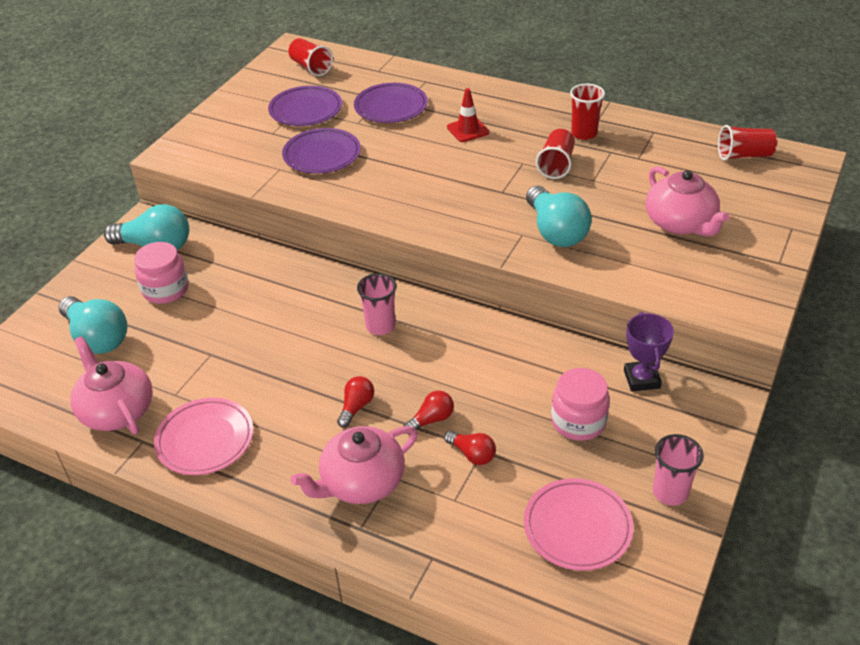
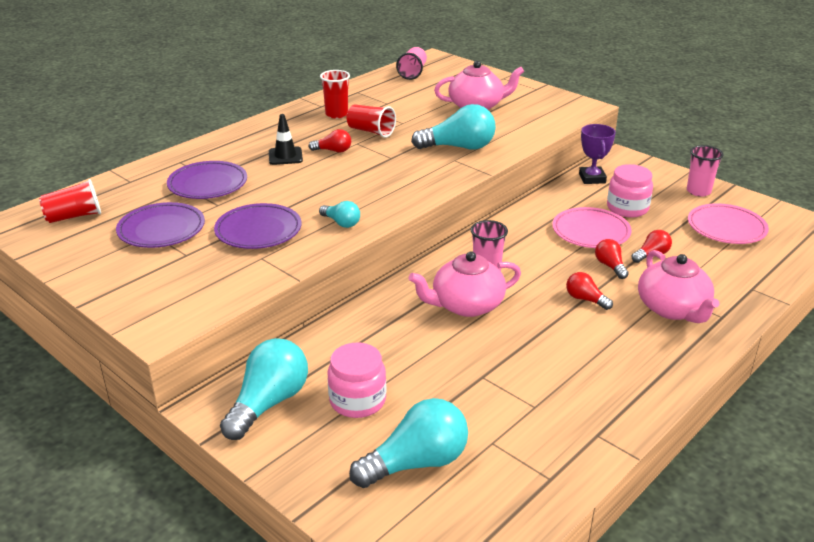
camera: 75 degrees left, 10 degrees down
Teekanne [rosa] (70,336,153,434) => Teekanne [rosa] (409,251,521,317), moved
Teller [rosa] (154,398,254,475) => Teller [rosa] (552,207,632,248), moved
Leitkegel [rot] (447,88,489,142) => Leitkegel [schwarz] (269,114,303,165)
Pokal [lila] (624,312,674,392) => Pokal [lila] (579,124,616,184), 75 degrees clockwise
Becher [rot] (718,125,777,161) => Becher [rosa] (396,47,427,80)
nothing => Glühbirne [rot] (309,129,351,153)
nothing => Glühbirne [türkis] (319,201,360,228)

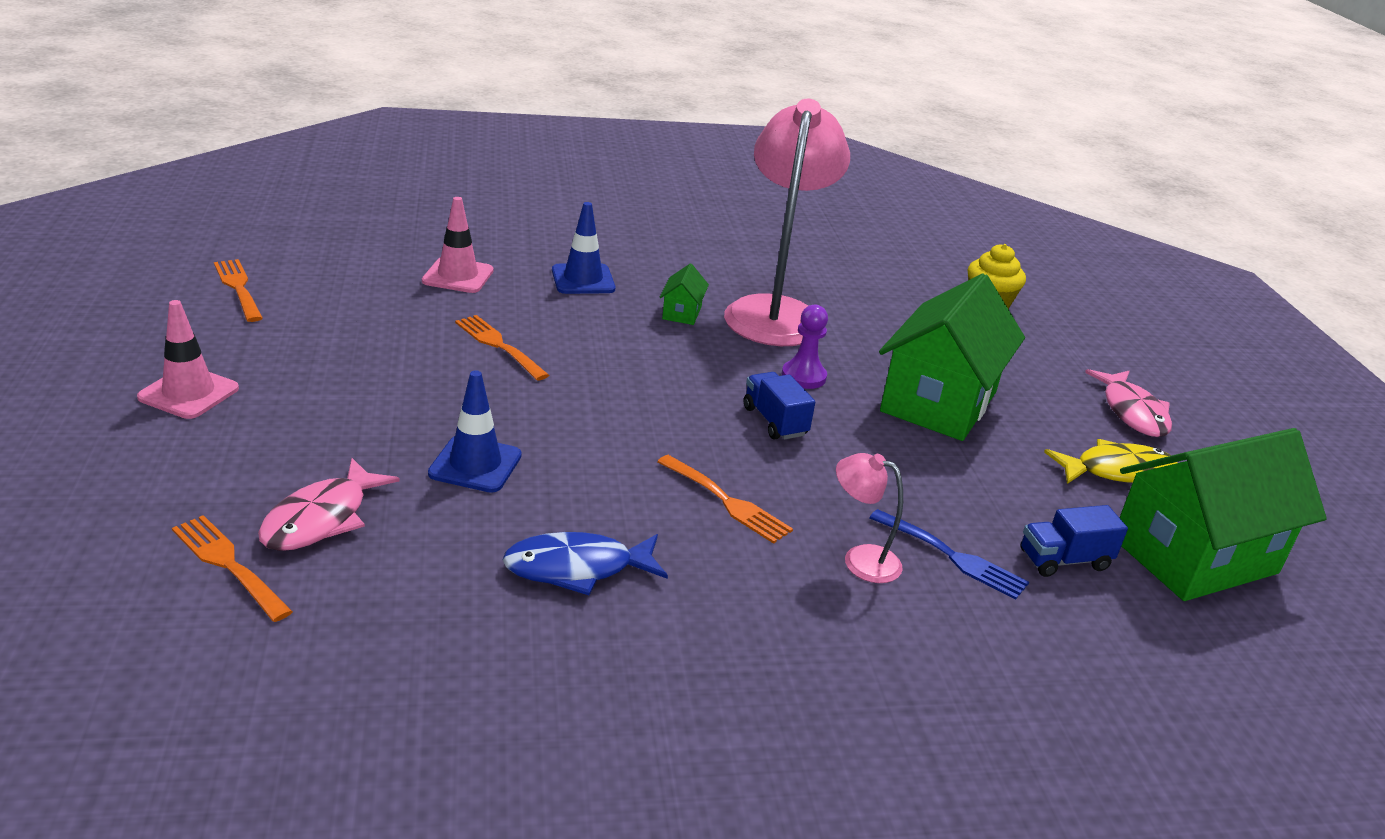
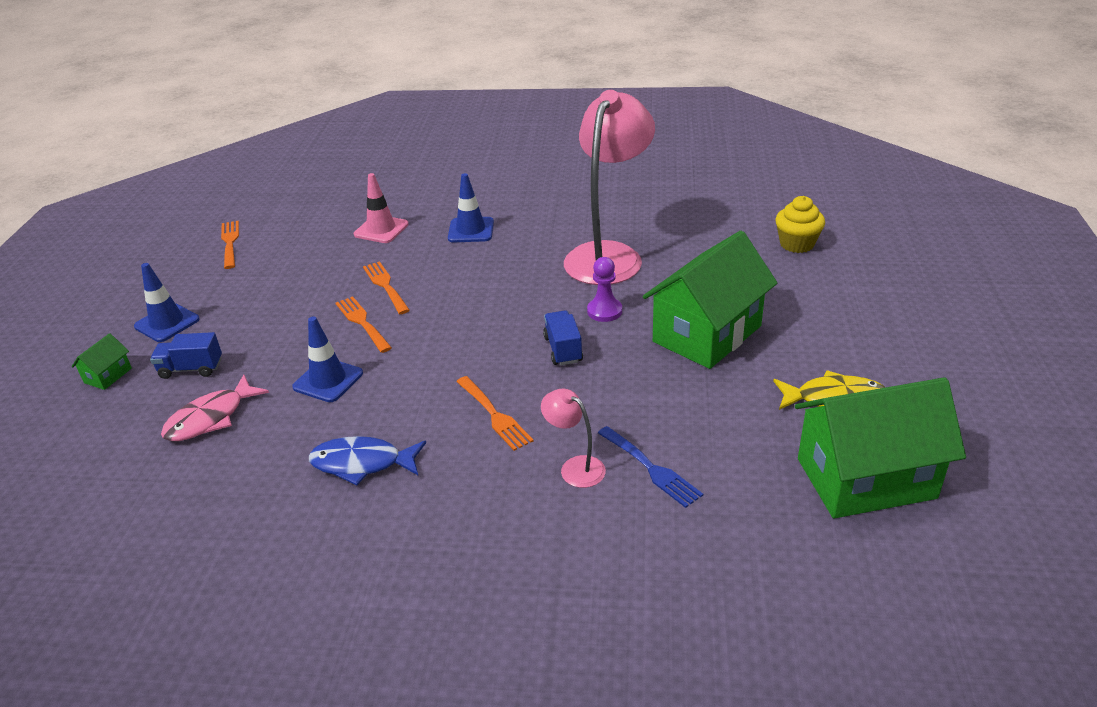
camera: 20 degrees right, 5 degrees up
Leitkegel [rosa] (137,300,239,419) => Leitkegel [blau] (134,263,200,342)
Gabel [orange] (172,515,293,622) => Gabel [orange] (335,296,392,353), moved
Haus [grün] (660,263,709,325) => Haus [grün] (72,333,132,390), moved
Lastwagen [blau] (1021,505,1128,577) => Lastwagen [blau] (150,332,222,379), moved
Fisch [rosa] (1085,369,1172,437) => nothing

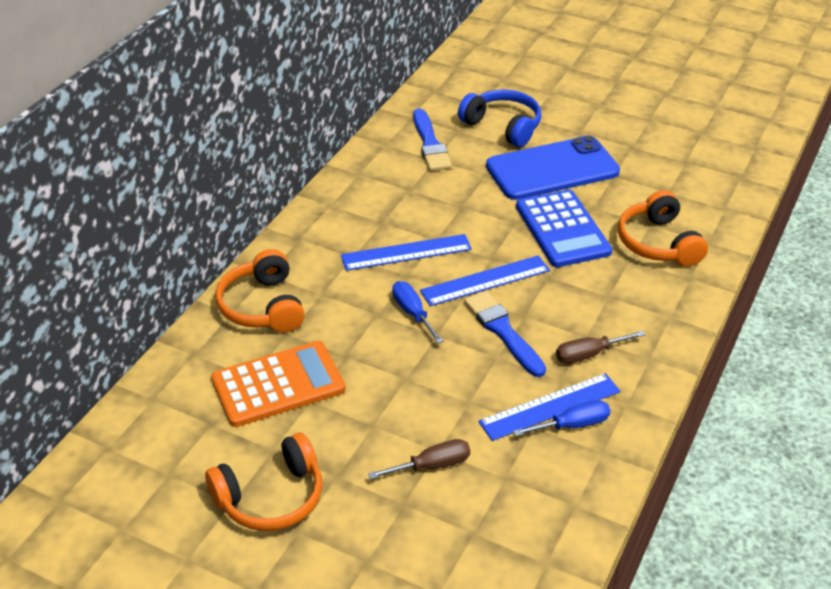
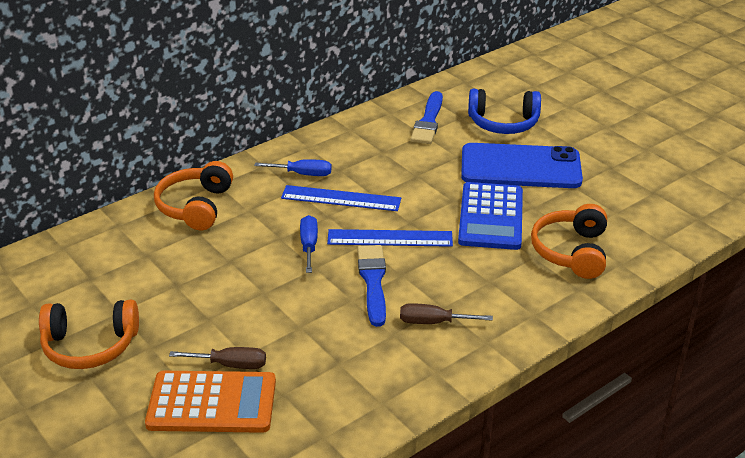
camera: 25 degrees right, 5 degrees down
Taschenrechner [orange] (211,341,346,427) => Taschenrechner [orange] (145,371,276,433), moved
Kopfhörer [blau] (458,90,541,147) => Kopfhörer [blau] (468,89,541,134), 120 degrees clockwise
Lineal [blau] (479,373,621,441) => nothing
Schraubenzieher [blau] (513,400,610,436) => Schraubenzieher [blau] (254,159,332,176), moved

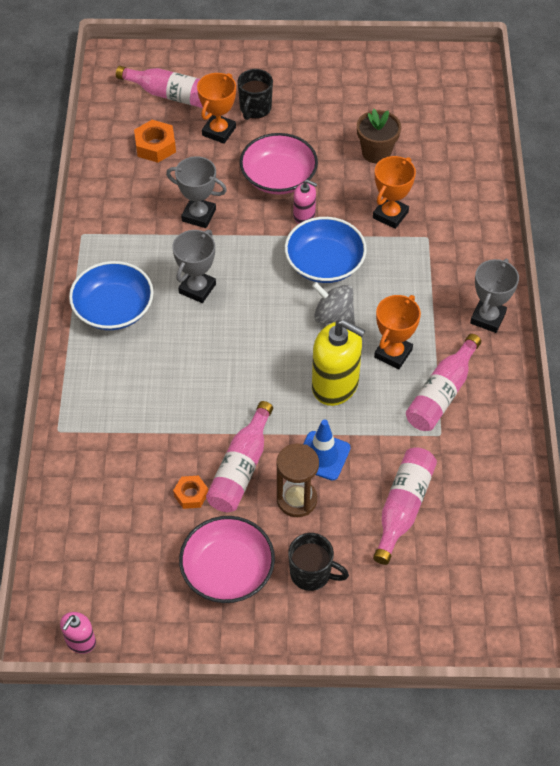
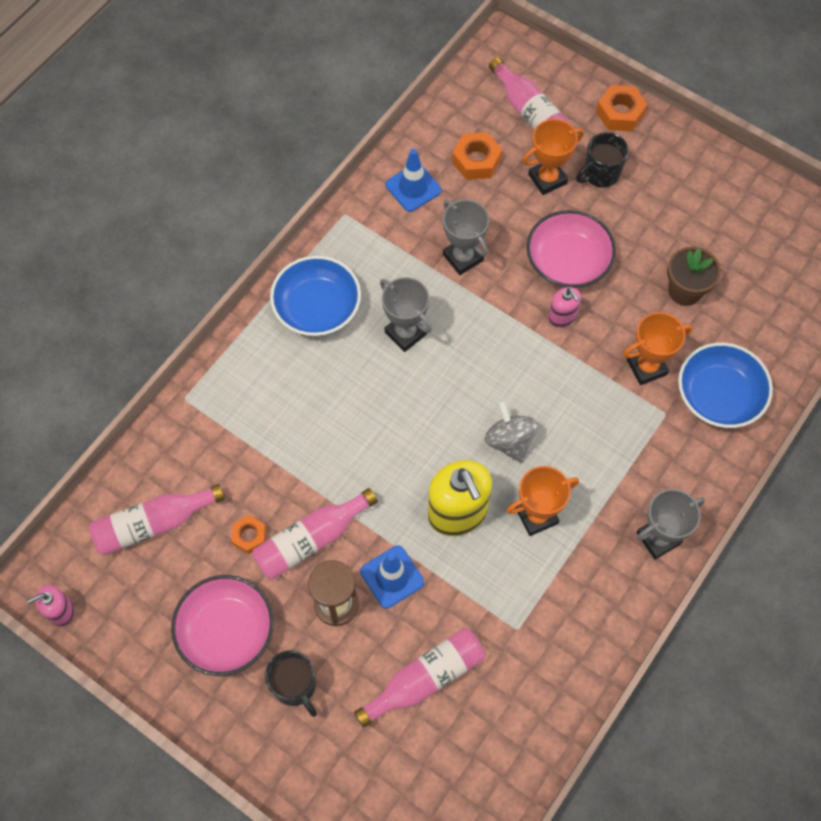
camera: 35 degrees right, 10 degrees up
Pokal [grau] (172,230,216,303) => Pokal [grau] (380,277,432,352), 75 degrees clockwise
Schüssel [blau] (285,217,367,283) => Schüssel [blau] (678,343,773,428), moved
Flasche [rosa] (406,334,481,431) => Flasche [rosa] (89,484,225,555), moved
nothing => Leitkegel [blau] (385,149,442,212)
nothing => Sechskantmutter [orange] (596,85,647,131)

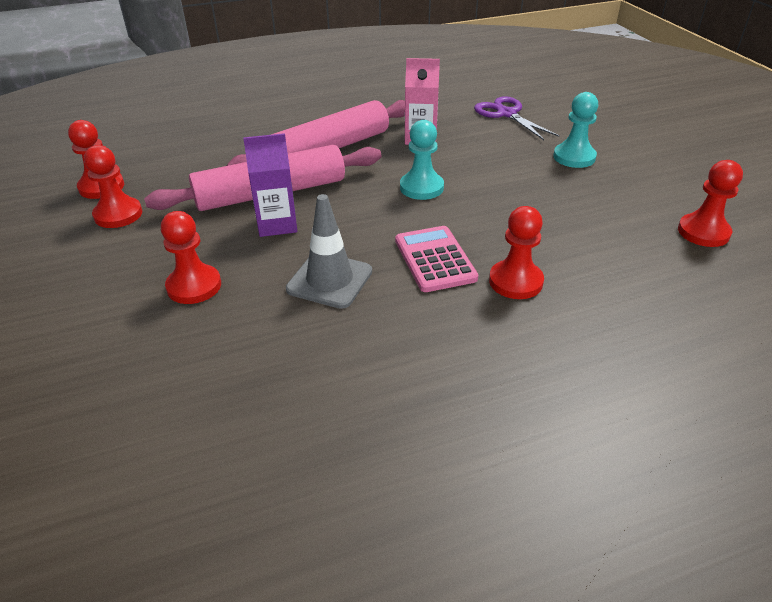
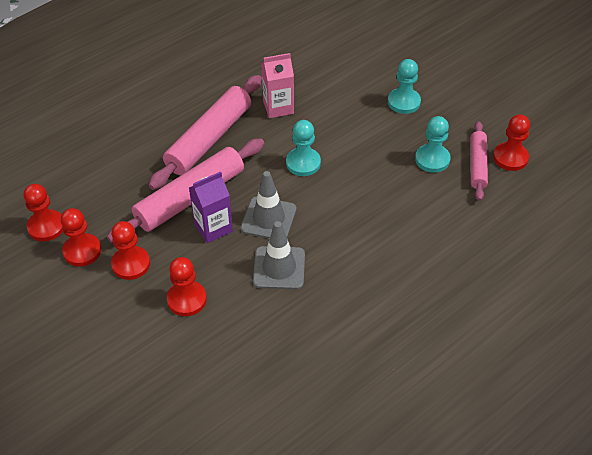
camera: 20 degrees left, 10 degrees up
Taschenrechner [rosa] (395,226,478,292) => nothing
Schere [lila] (474,96,559,140) => nothing
Bauer [rot] (489,206,544,299) => Bauer [rot] (111,221,150,280), moved
nothing => Leitkegel [grau] (241,171,296,239)
nothing => Bauer [türkis] (415,116,451,173)
nothing => Nudelholz [rosa] (471,121,488,201)

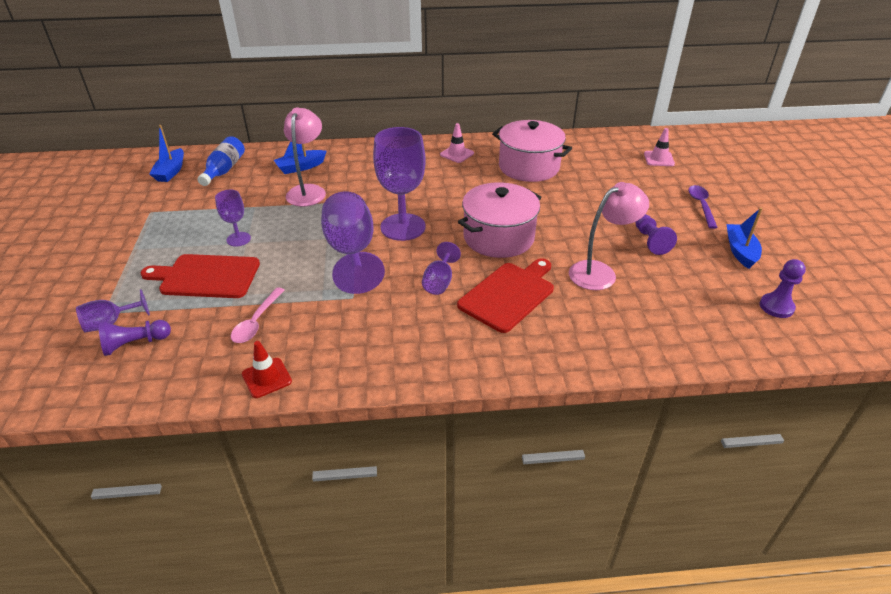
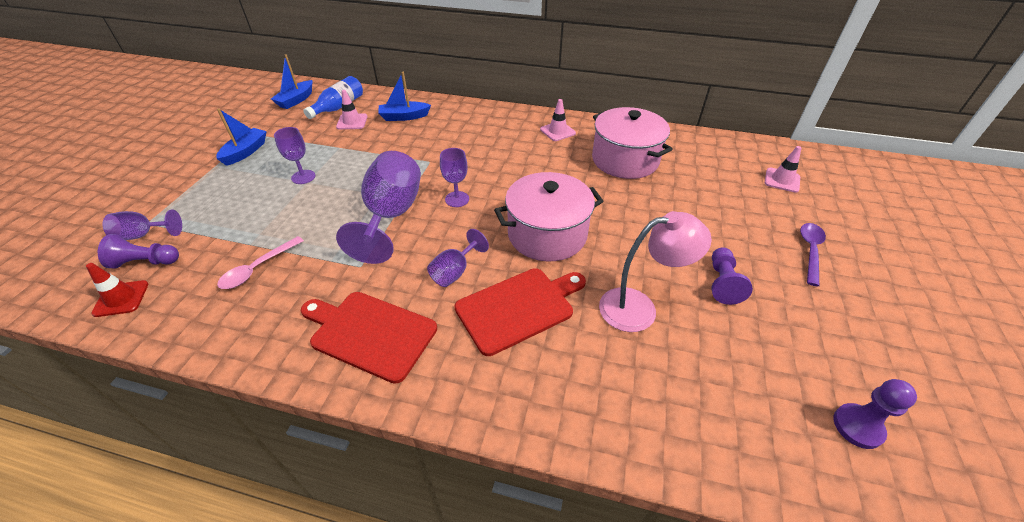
camera: 20 degrees right, 5 degrees up
Schneidebrett [rot] (141,254,260,298) => Schneidebrett [rot] (301,292,437,384), moved
Leitkegel [rot] (242,341,292,398) => Leitkegel [rot] (86,263,148,317), moved
Lampe [rosa] (284,107,326,207) => nothing
Kelch [lila] (373,127,426,241) => Kelch [lila] (440,148,469,207), x0.51
Boot [blau] (727,208,763,269) => Boot [blau] (216,108,267,166), moved
nothing => Leitkegel [rosa] (336,90,367,129)

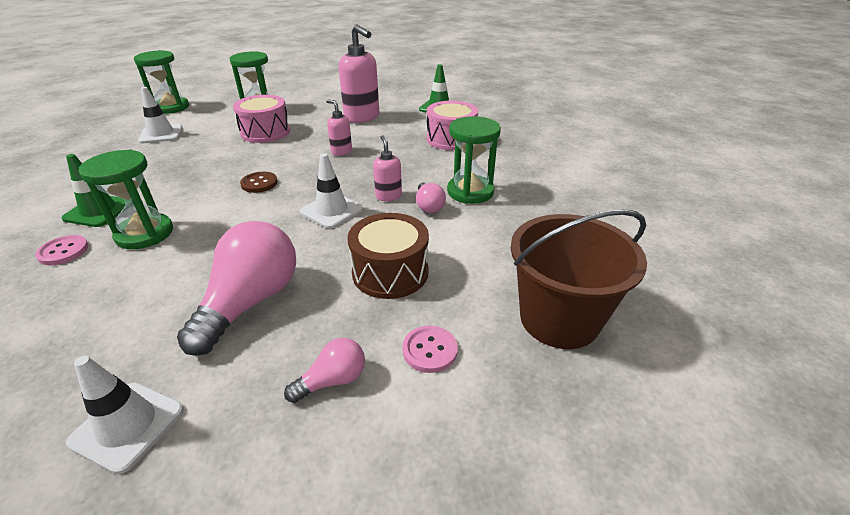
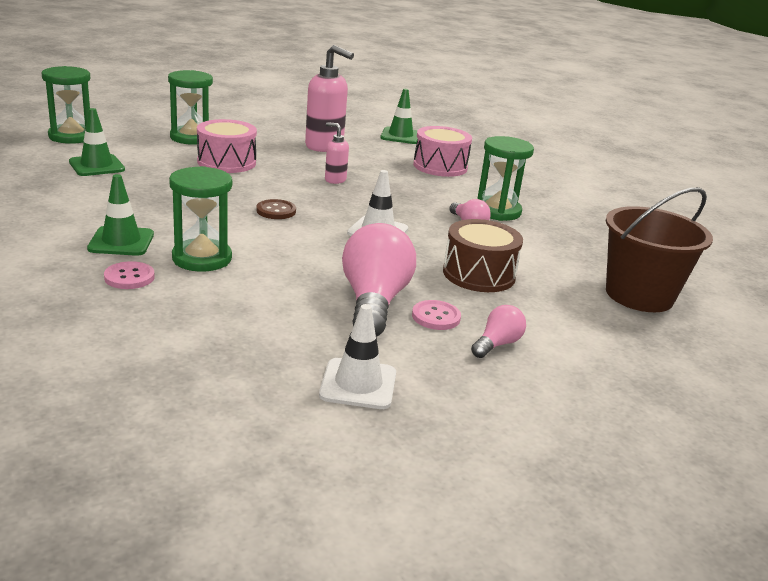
camera: 20 degrees left, 10 degrees down
Leitkegel [weiß] (138,87,183,144) => Leitkegel [grün] (69,108,125,176)
Seifenspender [rosa] (373,135,402,201) => nothing
Knopf [rosa] (402,326,458,373) => Knopf [rosa] (412,300,461,330), moved

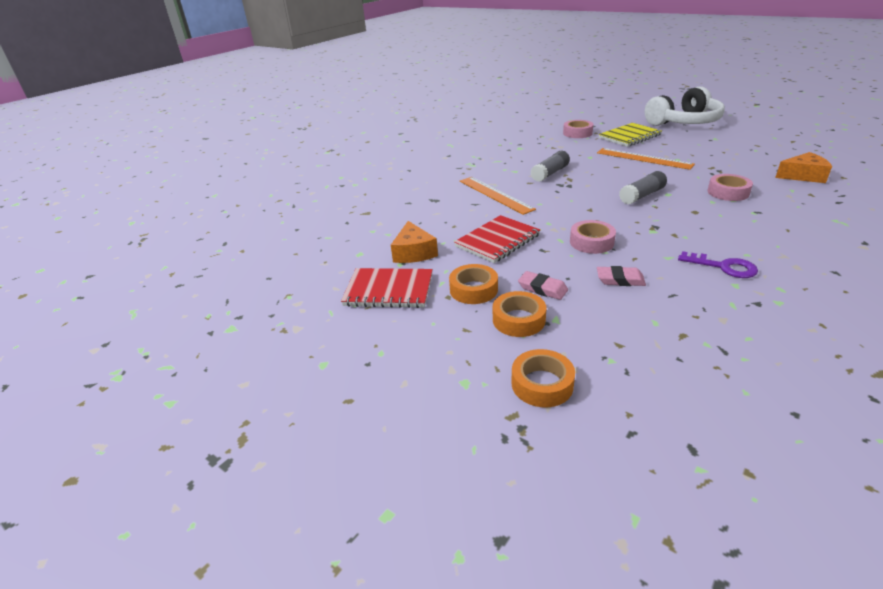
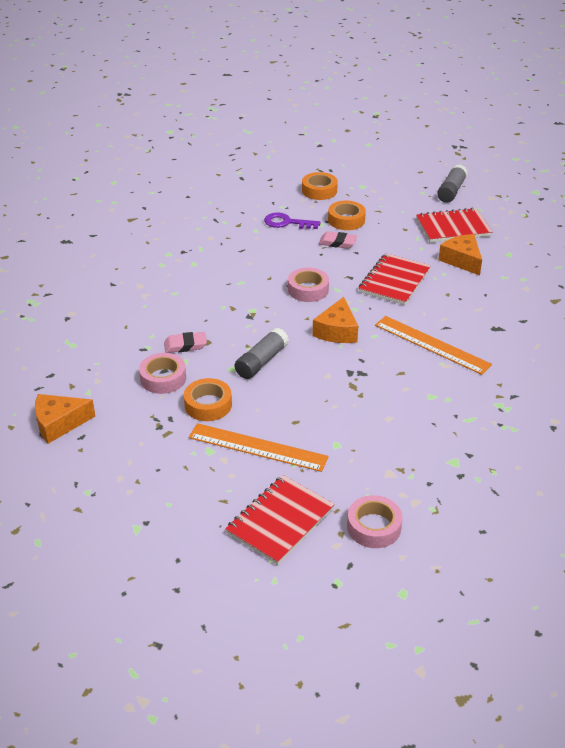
camera: 160 degrees right, 5 degrees up
Klebeband [orange] (449,264,498,304) => Klebeband [orange] (184,378,232,421), moved
Klebestift [grau] (531,151,570,182) => Klebestift [grau] (437,164,468,203), moved
Radiergummi [rosa] (597,266,646,286) => Radiergummi [rosa] (164,332,207,353), moved
Notizbuch [gelb] (599,123,662,147) => Notizbuch [rot] (225,475,335,565)
Kopfhörer [weiß] (645,86,725,126) => nothing
Schlüssel [lila] (678,251,758,278) => Schlüssel [lila] (264,212,321,229), moved
nothing => Käse [orange] (313,297,358,343)

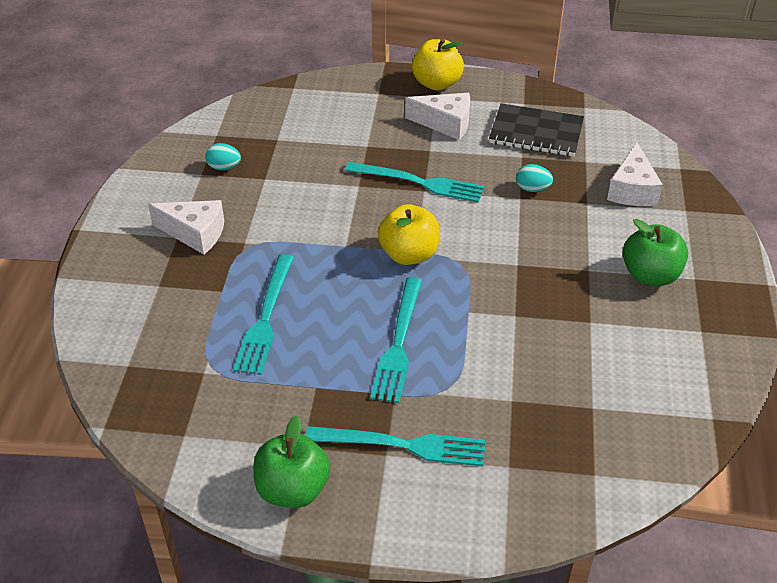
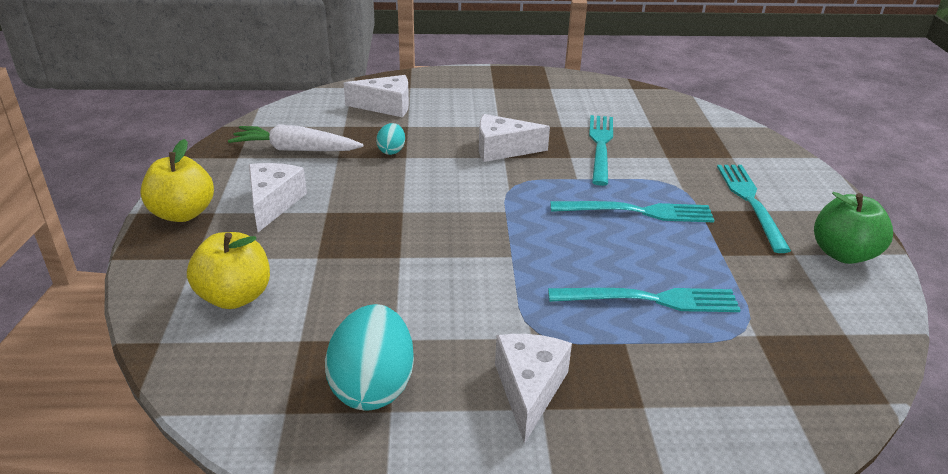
camera: 100 degrees left, 10 degrees down
Ei [türkis] (205,143,241,170) => Ei [türkis] (325,304,414,411), x1.99
Gabel [türkis] (345,162,484,203) => Gabel [türkis] (589,115,613,186), moved
Apfel [gelb] (378,204,440,265) => Apfel [gelb] (187,232,270,309), moved
Notizbuch [schwarz] (489,103,584,157) => Karotte [weiß] (228,124,363,151)
Apfel [grün] (623,219,688,286) => nothing
nothing => Käse [weiß] (479,114,550,162)

